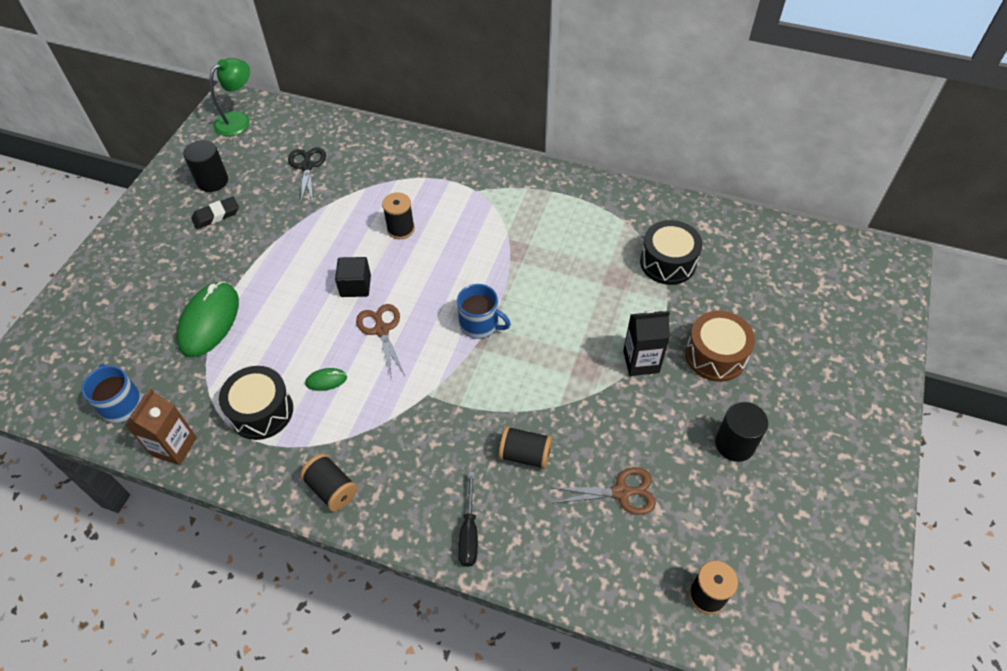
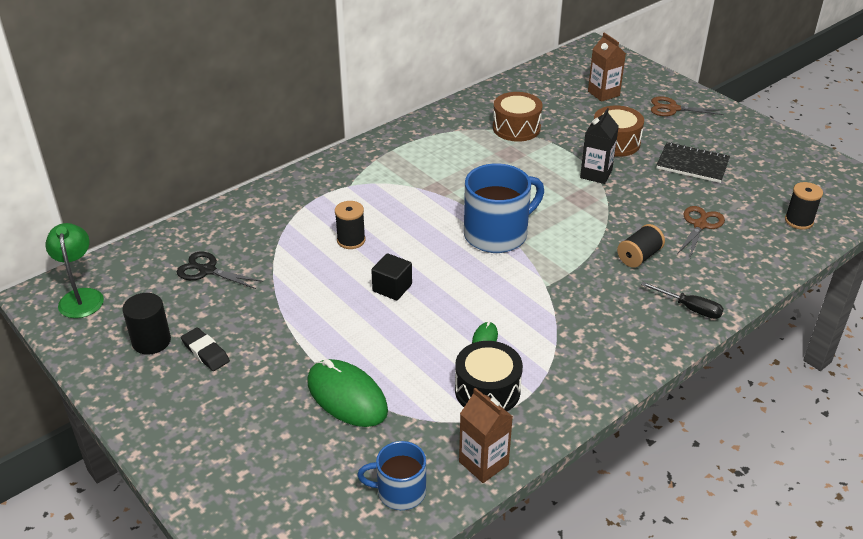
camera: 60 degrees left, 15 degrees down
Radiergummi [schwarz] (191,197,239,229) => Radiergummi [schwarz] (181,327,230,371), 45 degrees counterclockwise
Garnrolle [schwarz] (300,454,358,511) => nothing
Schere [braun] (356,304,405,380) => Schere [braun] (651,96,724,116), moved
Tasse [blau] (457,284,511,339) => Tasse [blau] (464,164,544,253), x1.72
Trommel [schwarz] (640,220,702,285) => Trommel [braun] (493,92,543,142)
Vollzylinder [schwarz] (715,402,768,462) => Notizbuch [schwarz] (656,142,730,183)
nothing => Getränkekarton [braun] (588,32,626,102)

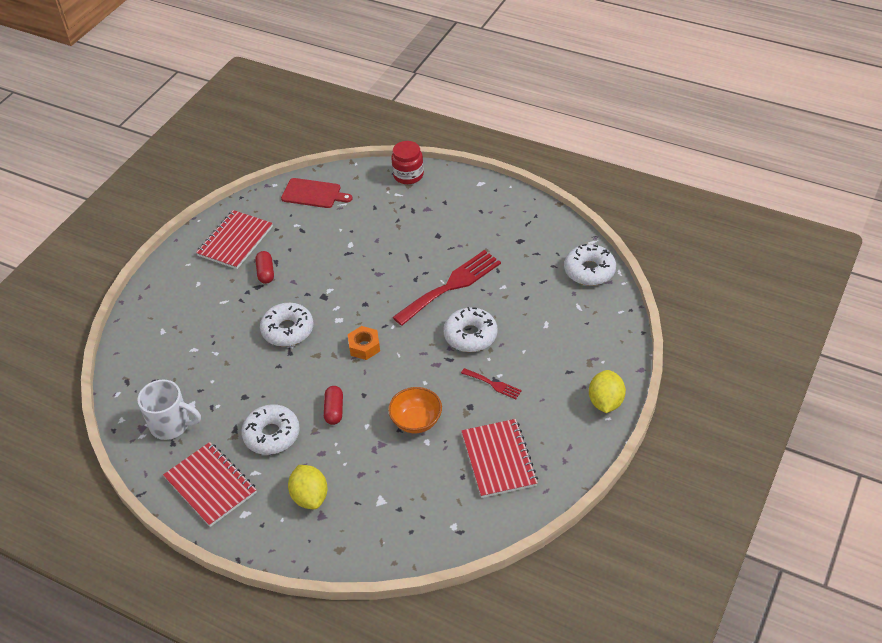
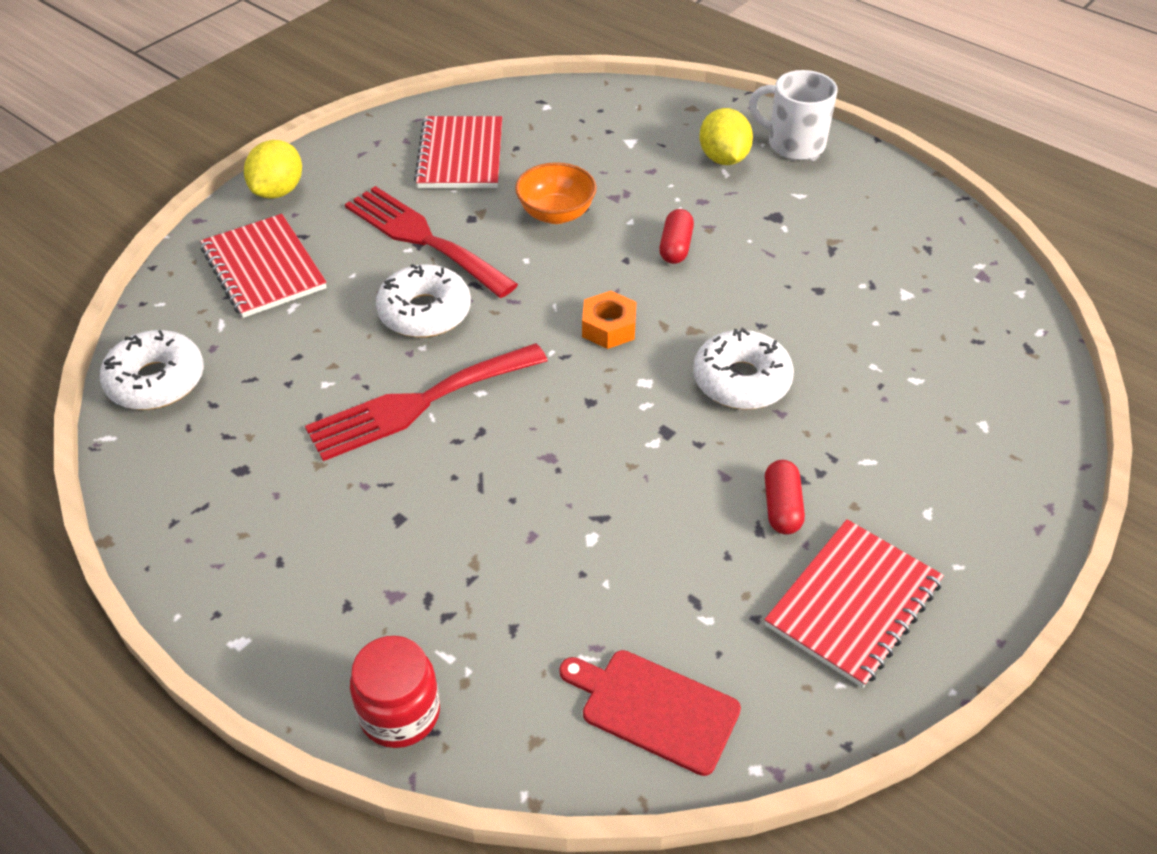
camera: 170 degrees left, 0 degrees up
Tasse [weiß] (137,379,201,440) => Tasse [weiß] (749,70,838,160), moved
Notizbuch [rot] (163,442,257,527) => Notizbuch [rot] (200,214,327,318), moved
Donut [weiß] (241,404,300,455) => nothing
Gabel [rot] (461,368,522,399) => Gabel [rot] (345,186,518,298), x2.17

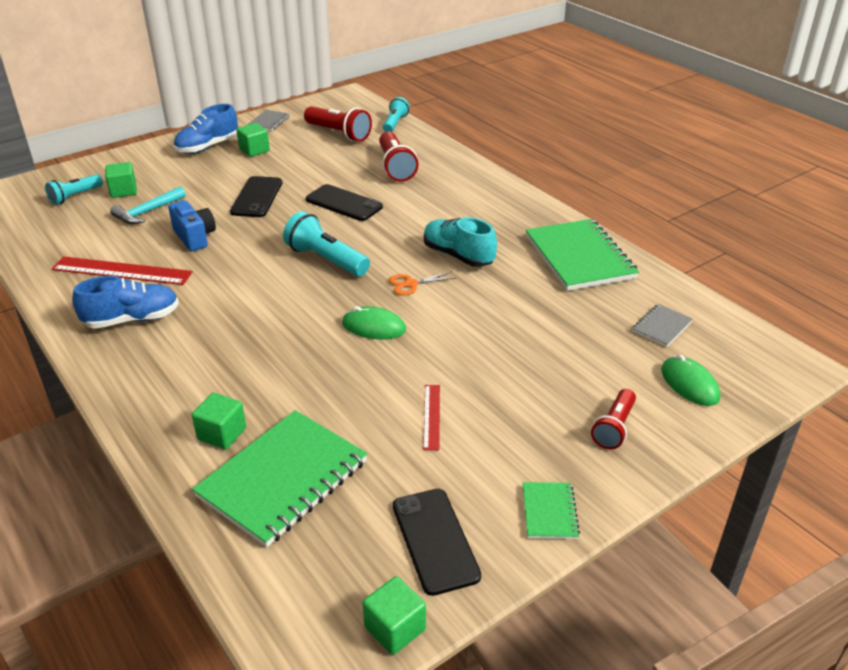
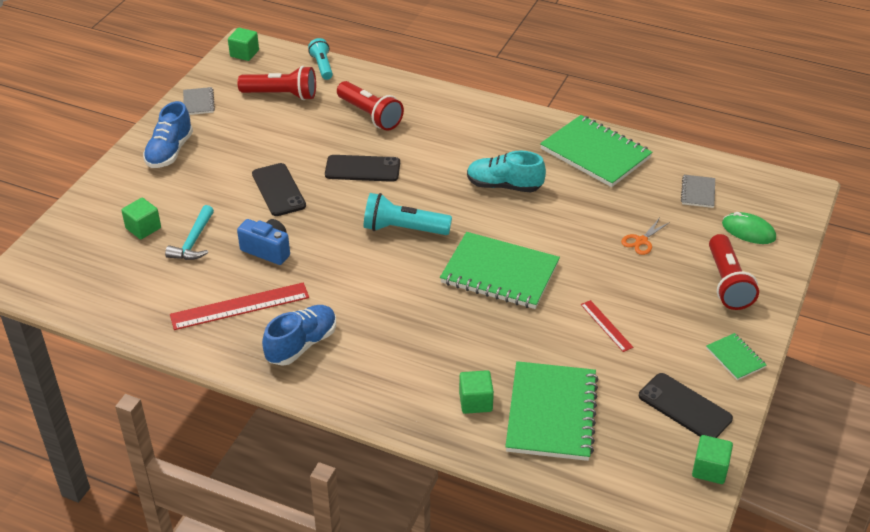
camera: 30 degrees left, 5 degrees up
Taschenlampe [türkis] (45,174,103,205) => nothing
Kubus [grün] (236,123,270,157) => Kubus [grün] (228,28,259,61), moved
Computermaus [grün] (342,306,406,339) => Notizbuch [grün] (440,232,560,309)
Schere [orange] (389,271,456,295) => Schere [orange] (621,219,670,255), moved
Taschenlampe [rot] (591,389,636,449) => Taschenlampe [rot] (709,234,759,310), x1.54

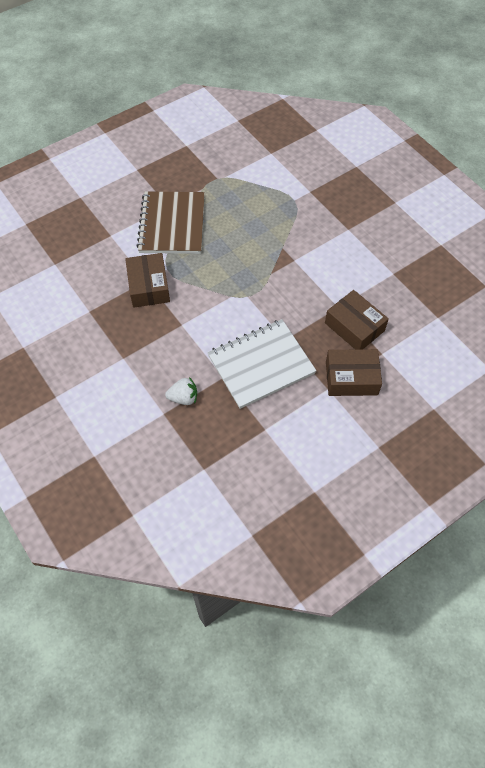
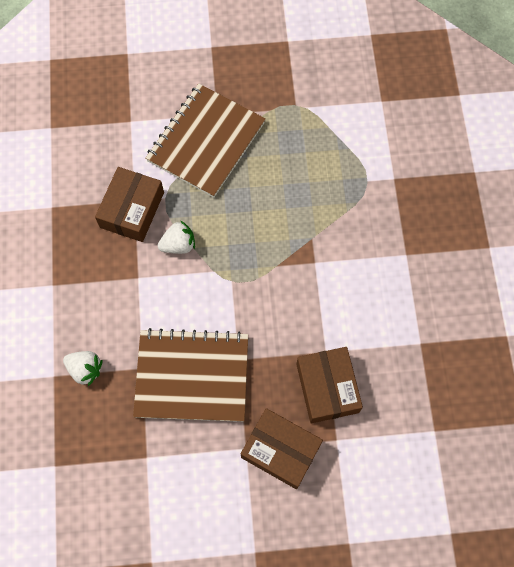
camera: 30 degrees right, 10 degrees up
Notizbuch [weiß] (208,319,317,409) => Notizbuch [braun] (133,328,248,422)
nothing => Erdbeere [weiß] (158,220,195,254)

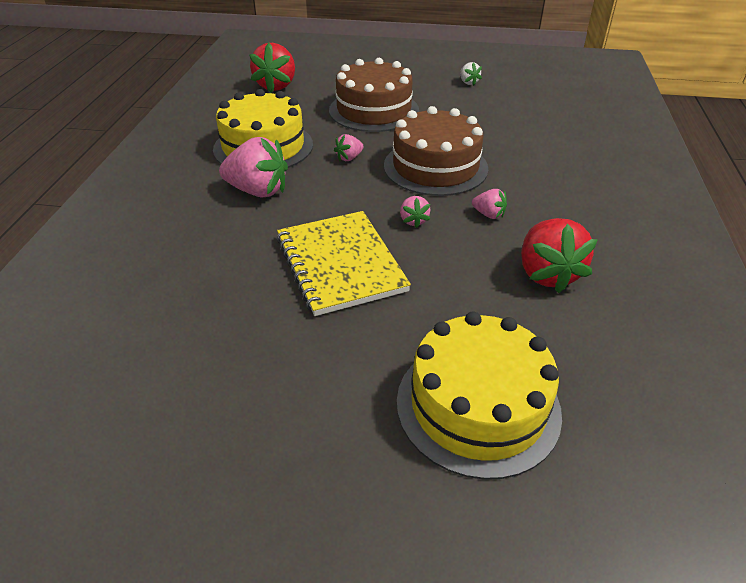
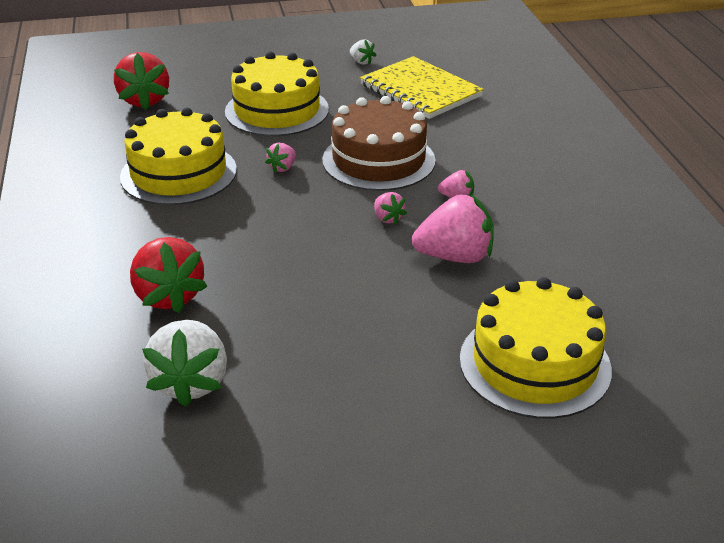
camera: 20 degrees left, 5 degrees down
Erdbeere [rosa] (219,137,288,198) => Erdbeere [rosa] (412,194,493,263), moved
Notizbuch [gelb] (276,211,411,316) => Notizbuch [gelb] (360,56,484,119), moved
Kuchen [braun] (329,58,419,132) => Kuchen [gelb] (225,52,329,136)
Erdbeere [rot] (521,218,598,293) => Erdbeere [rot] (130,237,208,313), moved
nothing => Erdbeere [weiß] (142,320,227,407)

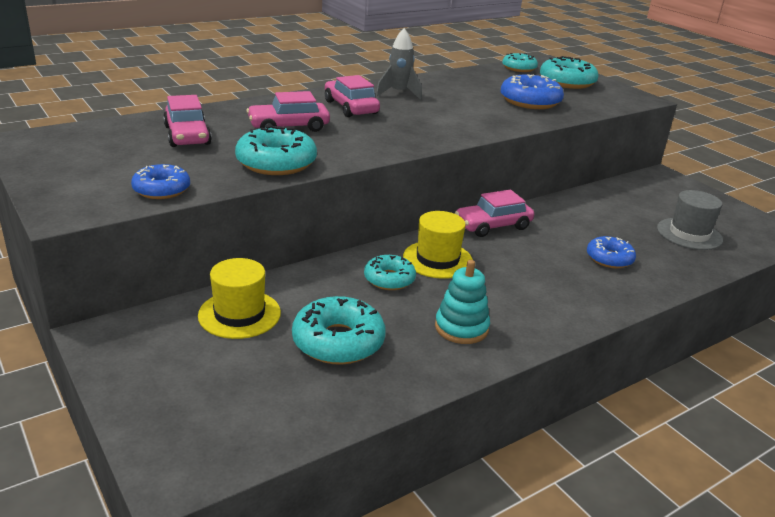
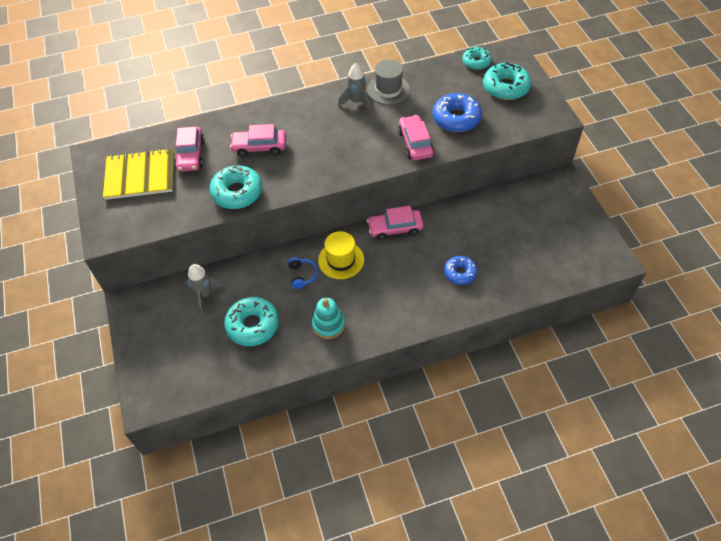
camera: 20 degrees right, 25 degrees up
Donut [blau] (131,164,190,199) => nothing
Hut [gelb] (198,258,281,339) => Rakete [grau] (186,264,225,314)
Auto [rosa] (325,75,380,117) => Auto [rosa] (398,115,434,161), moved
Donut [türkis] (364,255,416,290) => Kopfhörer [blau] (288,257,318,289)
Hut [grau] (657,190,723,250) => Hut [grau] (367,60,410,105), moved
nothing => Notizbuch [gelb] (103,148,174,200)

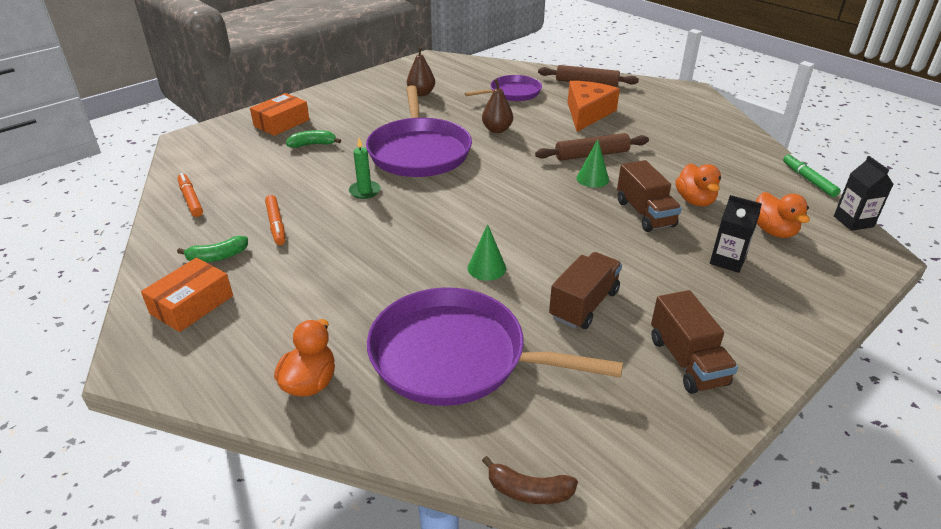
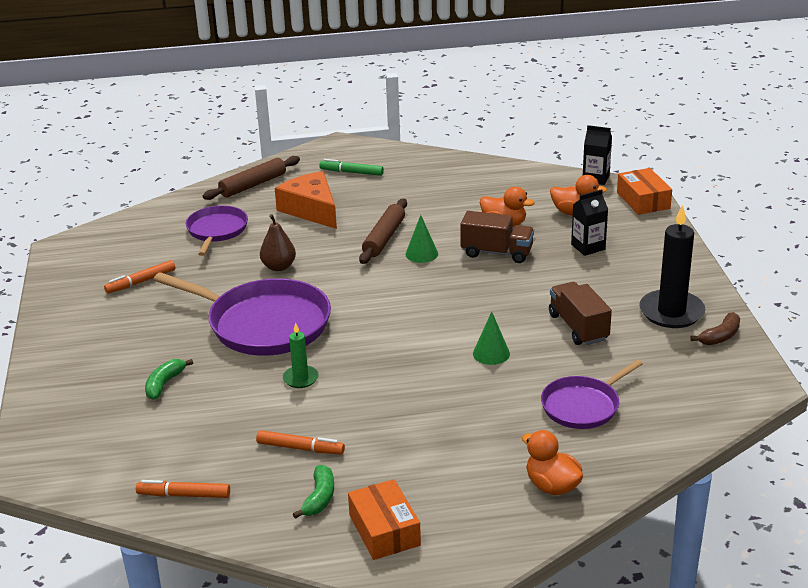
camera: 55 degrees left, 5 degrees down
Schachtel [orange] (250,93,309,136) => Schachtel [orange] (617,168,672,215), moved
Pfanne [lila] (367,287,623,406) => Pfanne [lila] (541,360,642,429), x0.58
Birne [braun] (407,47,435,96) => Filzstift [orange] (104,260,175,294)
Banane [braun] (482,456,578,504) => Banane [braun] (690,312,740,345), moved
Lastwagen [braun] (651,290,738,394) => Kerze [schwarz] (639,204,705,328)
Filzstift [grün] (783,154,840,197) => Filzstift [grün] (319,159,384,176), moved

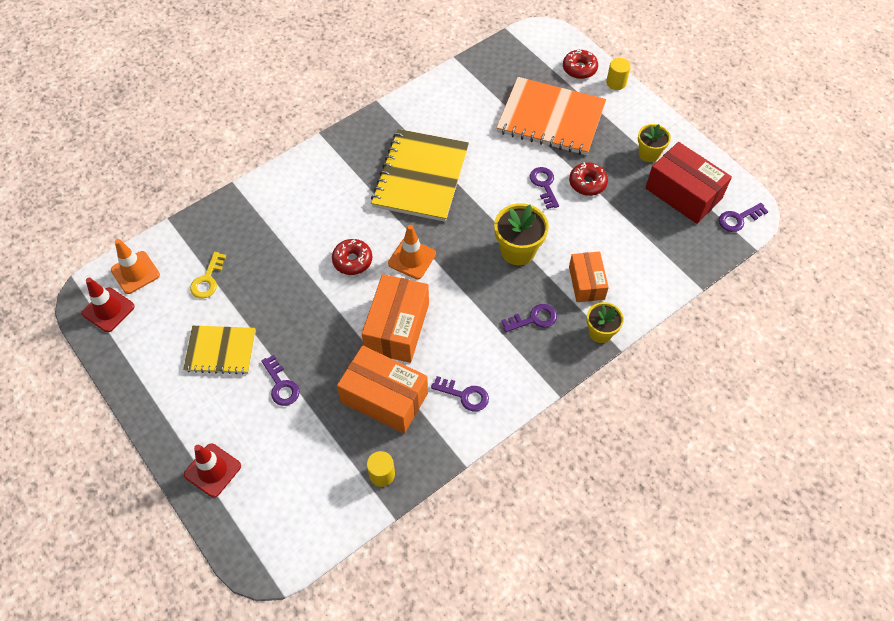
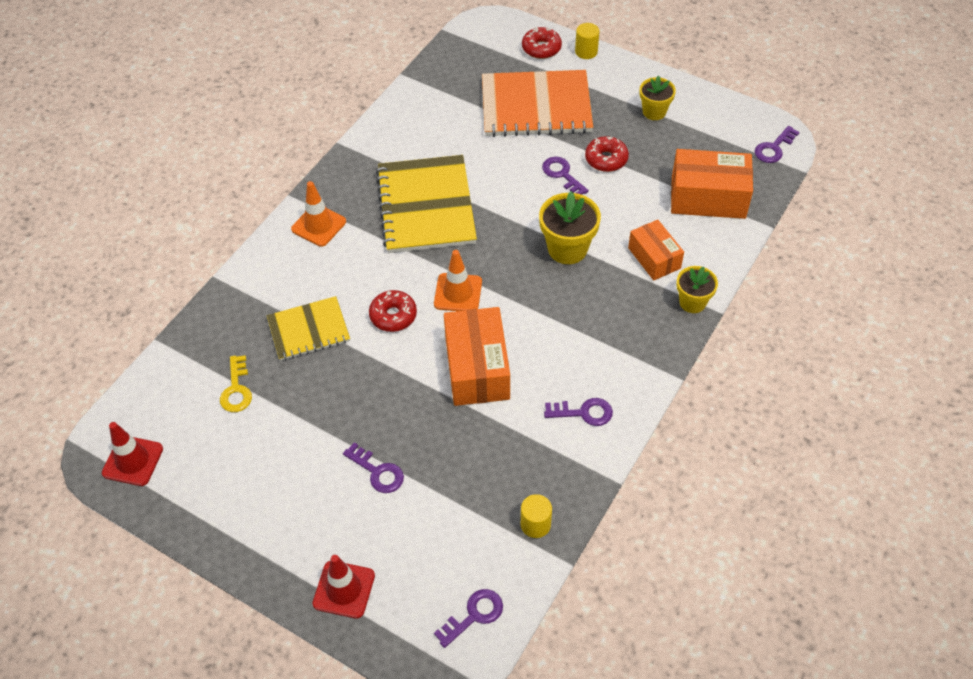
camera: 20 degrees left, 5 degrees down
Leitkegel [orange] (111,239,160,294) => Leitkegel [orange] (291,181,346,247), moved
Notizbuch [gelb] (183,326,256,375) => Notizbuch [gelb] (267,296,350,361), moved
Schachtel [orange] (337,346,428,433) => Schachtel [orange] (671,149,753,219), moved
Schlüssel [lila] (501,304,557,332) => Schlüssel [lila] (434,589,503,648), moved
Schachtel [rot] (645,142,732,224) => nothing

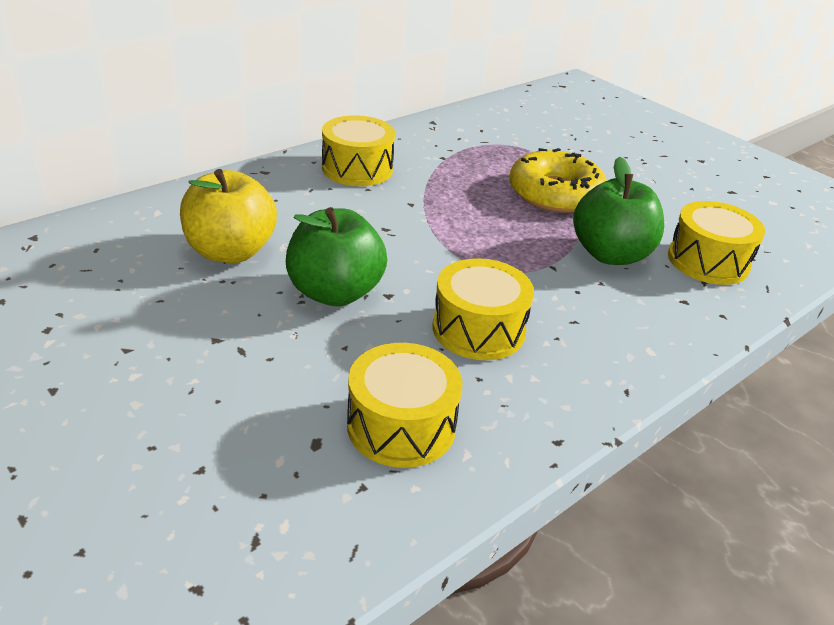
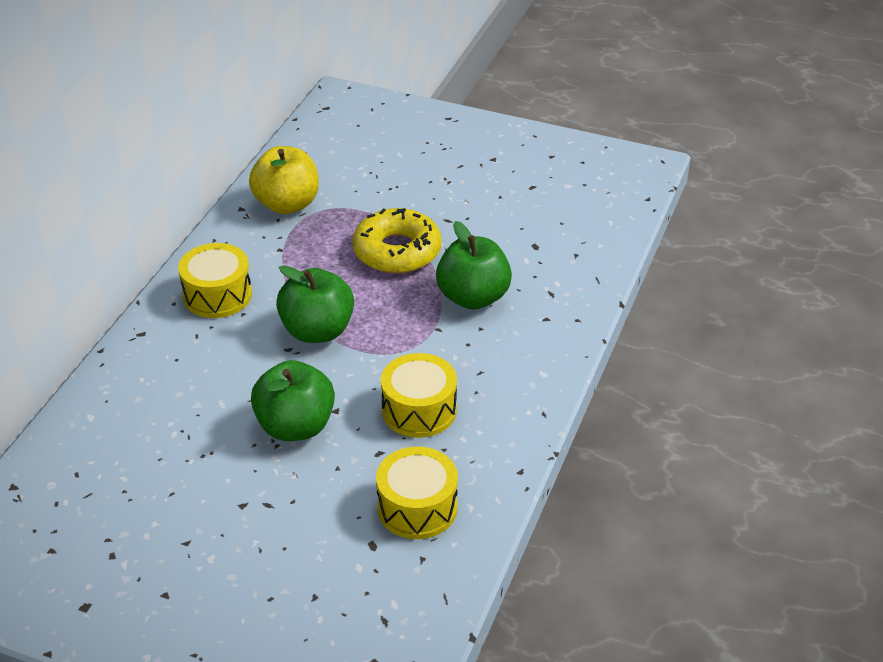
camera: 25 degrees left, 5 degrees up
Apfel [gelb] (180,169,277,263) => Apfel [gelb] (249,146,319,214), moved
Trommel [gelb] (668,201,765,285) => nothing
nothing => Apfel [grün] (276,265,354,343)

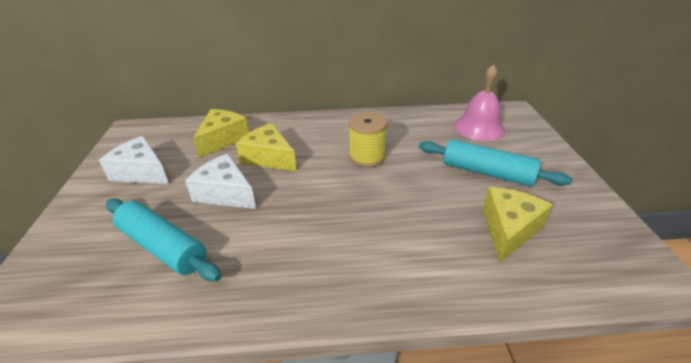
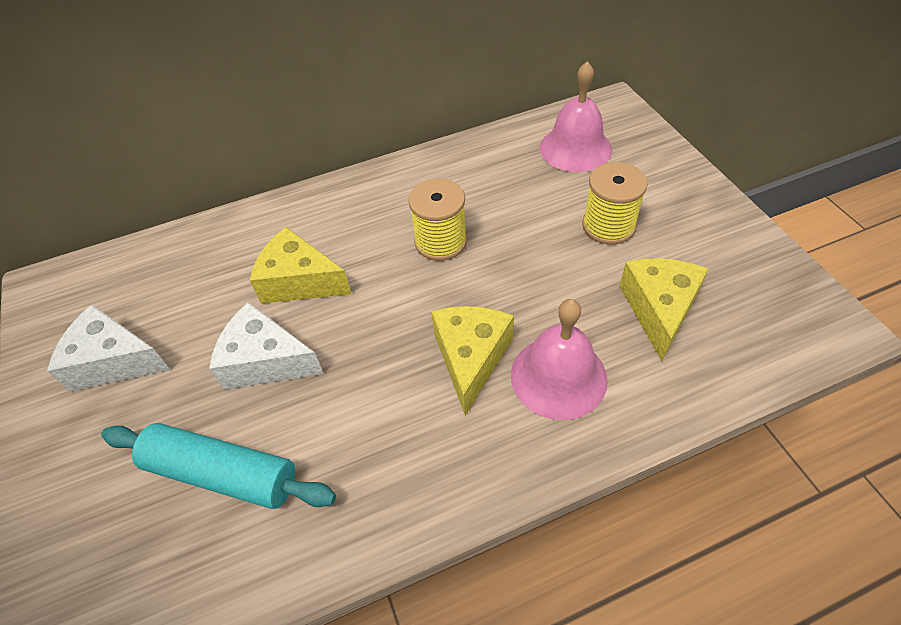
camera: 15 degrees left, 15 degrees up
Käse [gelb] (193,109,249,158) => Käse [gelb] (431,306,514,415), moved
Nudelholz [türkis] (419,139,572,186) => Garnrolle [gelb] (582,162,648,244)
nothing => Glocke [rosa] (511,299,608,420)

